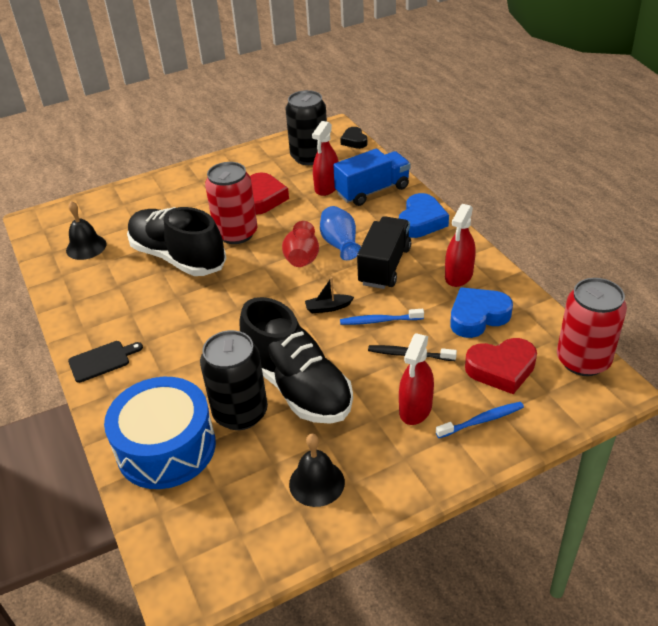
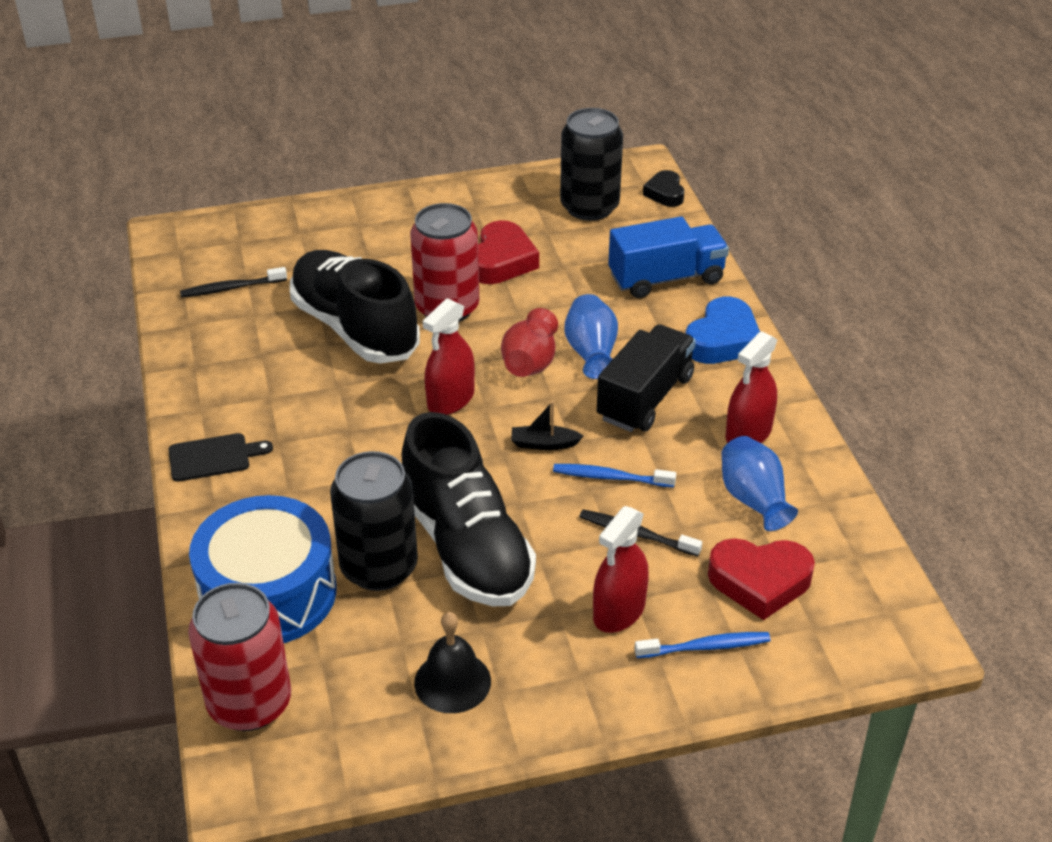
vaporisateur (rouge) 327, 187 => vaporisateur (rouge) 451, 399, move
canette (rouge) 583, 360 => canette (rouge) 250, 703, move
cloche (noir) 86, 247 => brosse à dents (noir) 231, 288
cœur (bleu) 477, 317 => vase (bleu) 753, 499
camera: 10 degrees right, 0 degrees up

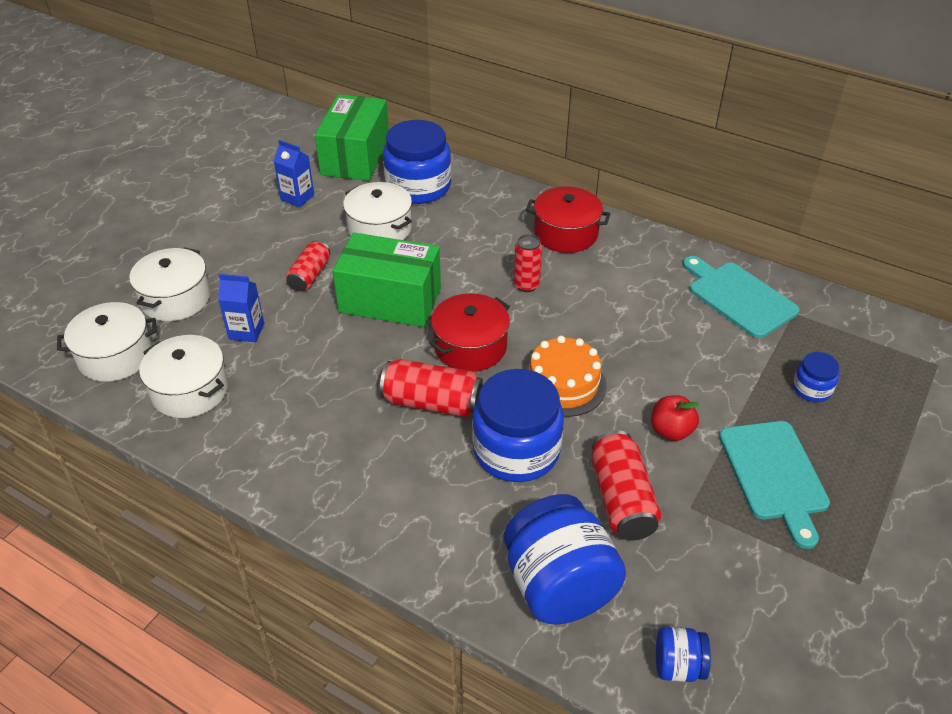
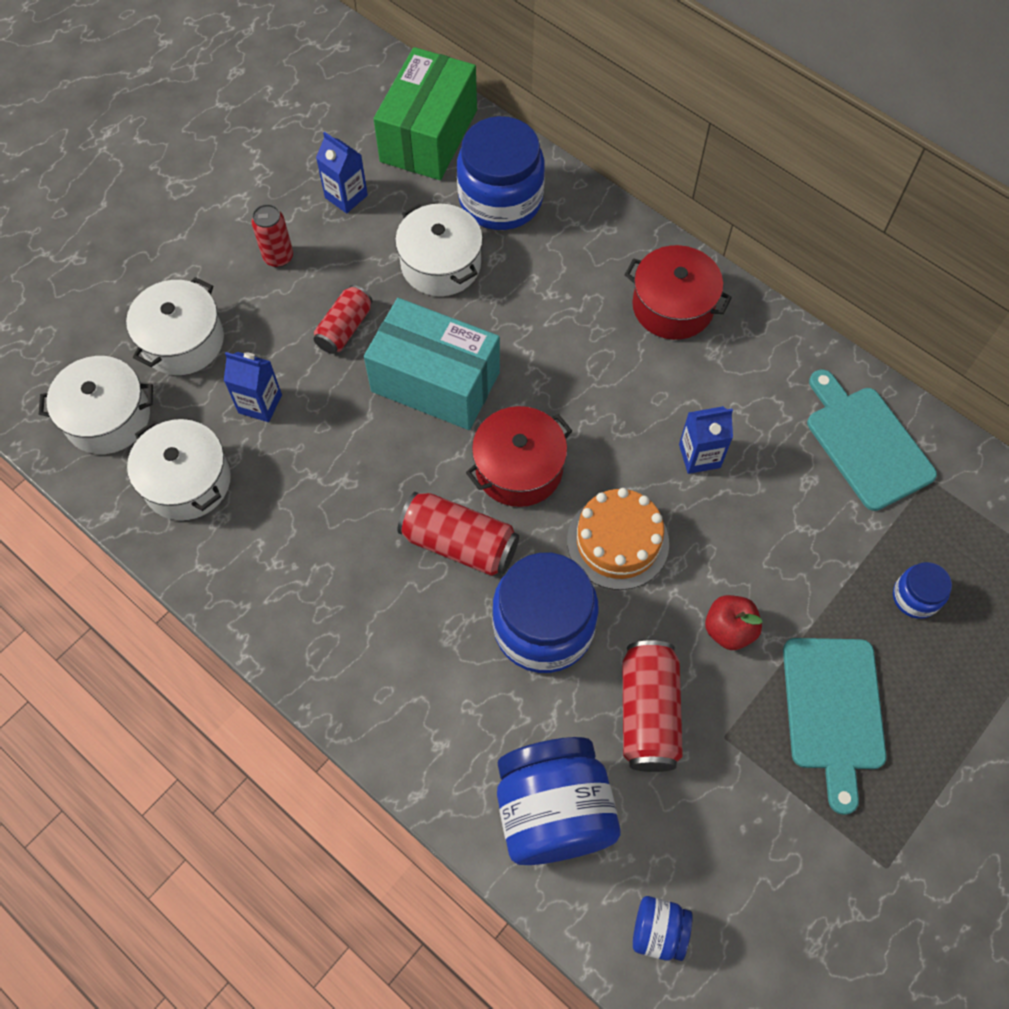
nothing => brique de lait (bleu) 699, 456
canette (rouge) 526, 285 => canette (rouge) 278, 257, move
boîte (vert) 390, 300 => boîte (turquoise) 435, 382
camera: 10 degrees right, 20 degrees up

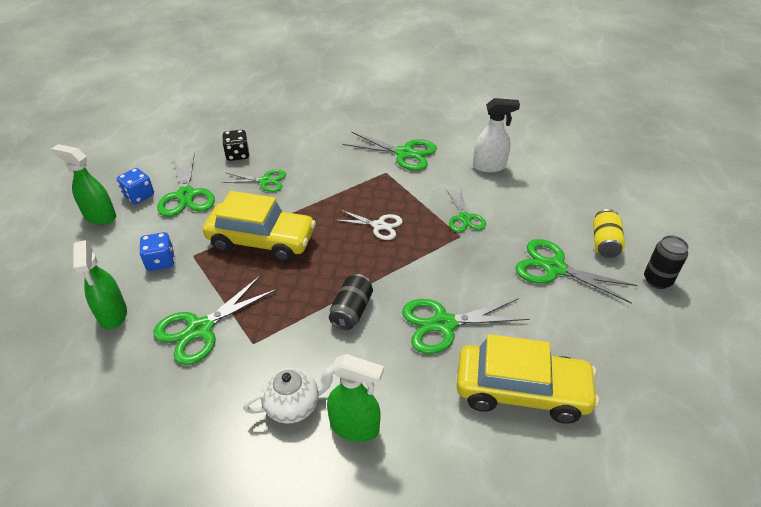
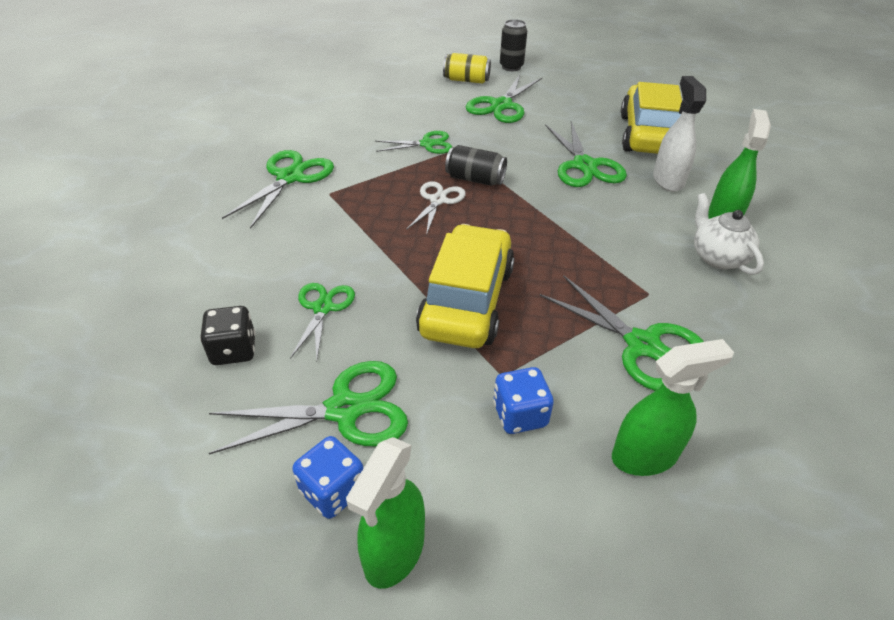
canette (noir) 351, 311 => canette (noir) 475, 179, move
vaporisateur (blanc) 489, 166 => vaporisateur (blanc) 667, 180, move
camera: 90 degrees left, 0 degrees up

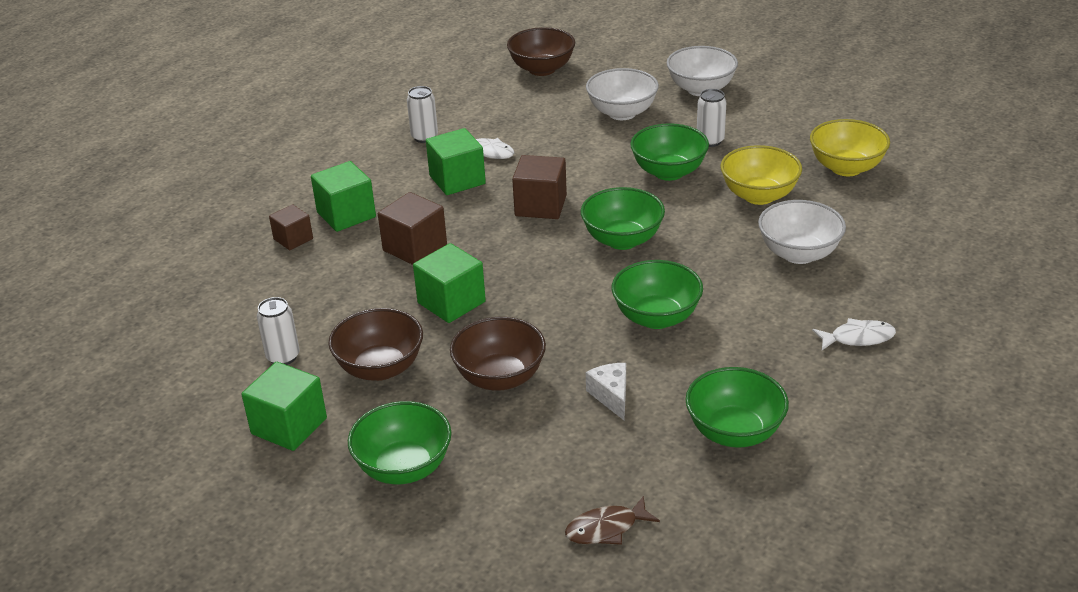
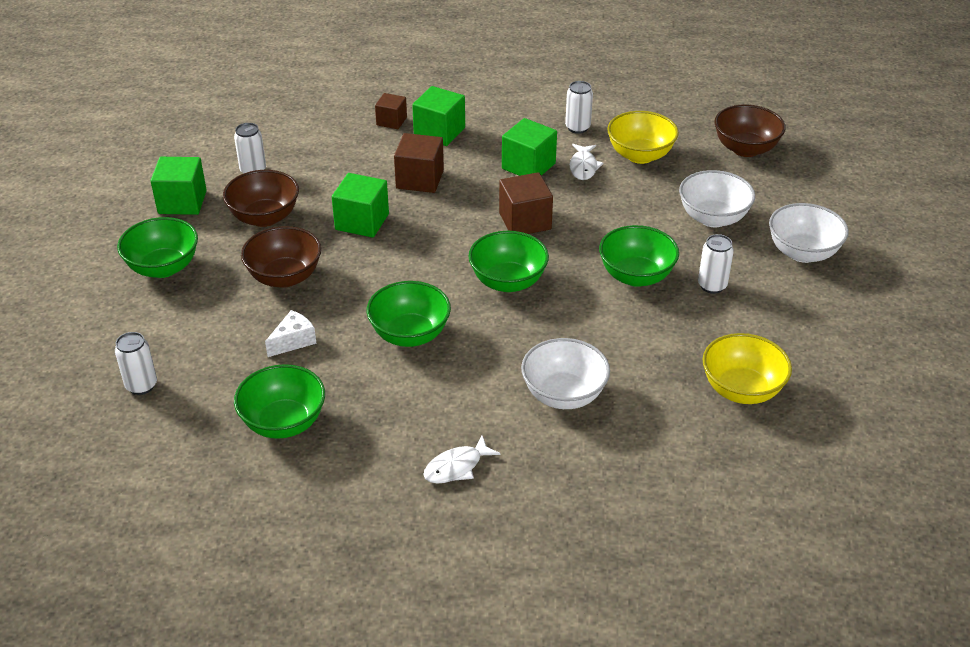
bol (jaune) 759, 196 => bol (jaune) 640, 155, move
poisson (marron) 606, 529 => canette (blanc) 141, 385
poisson (blanc) 858, 338 => poisson (blanc) 456, 467, 90 degrees clockwise
camera: 60 degrees right, 5 degrees up

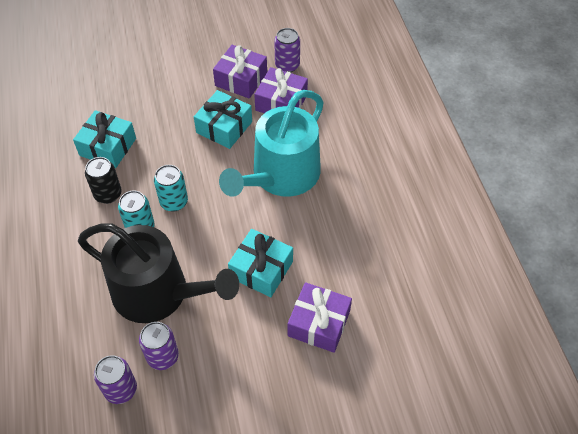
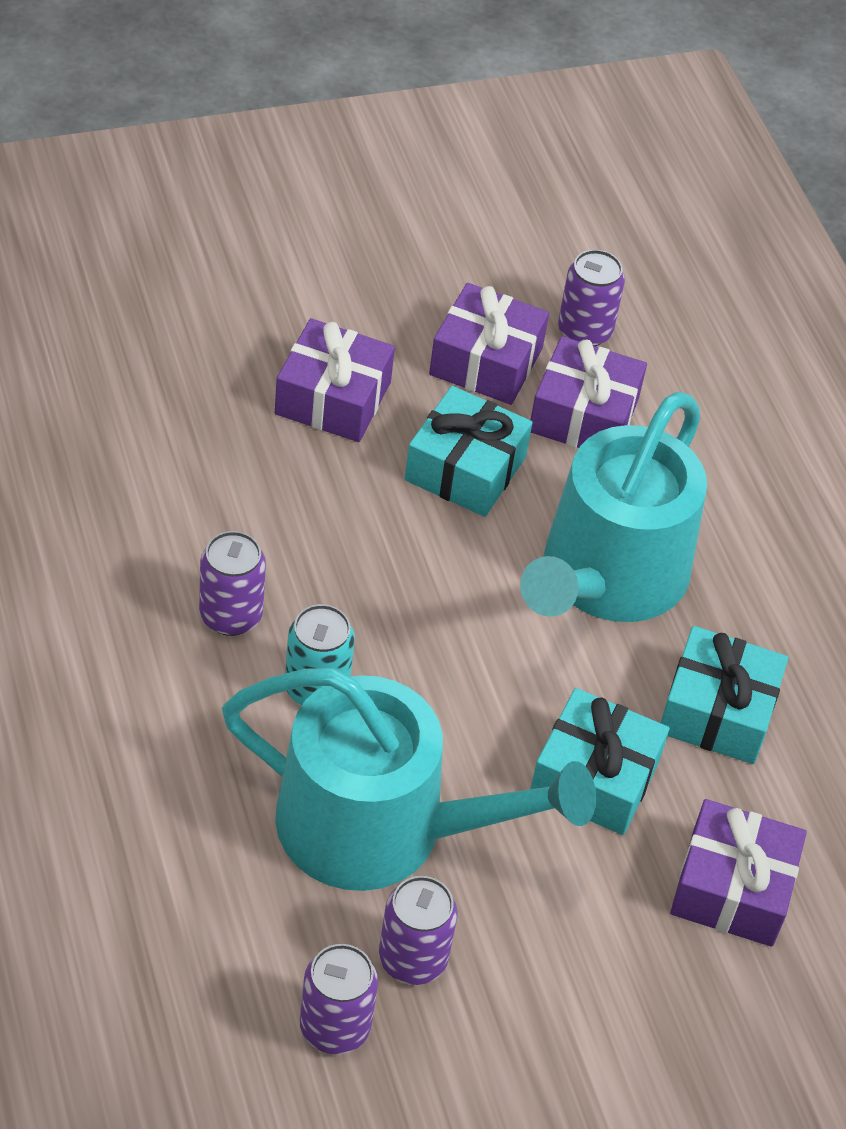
canette (turquoise) 174, 202 => nothing
nothing => cadeau (violet) 333, 398
cadeau (turquoise) 108, 147 => cadeau (turquoise) 717, 711, move
arrosoir (noir) 158, 293 => arrosoir (turquoise) 380, 827
canette (noir) 108, 194 => canette (violet) 230, 615
camera: 10 degrees left, 5 degrees down

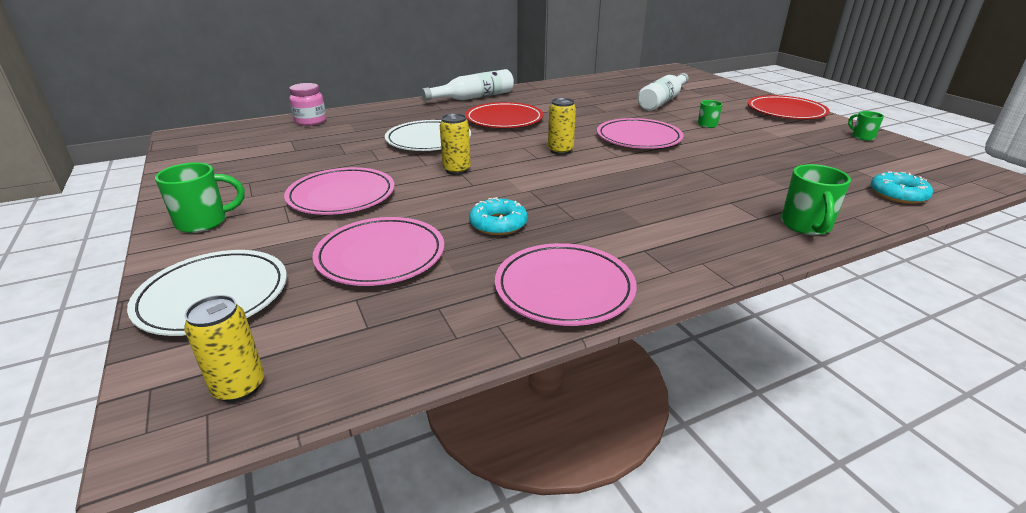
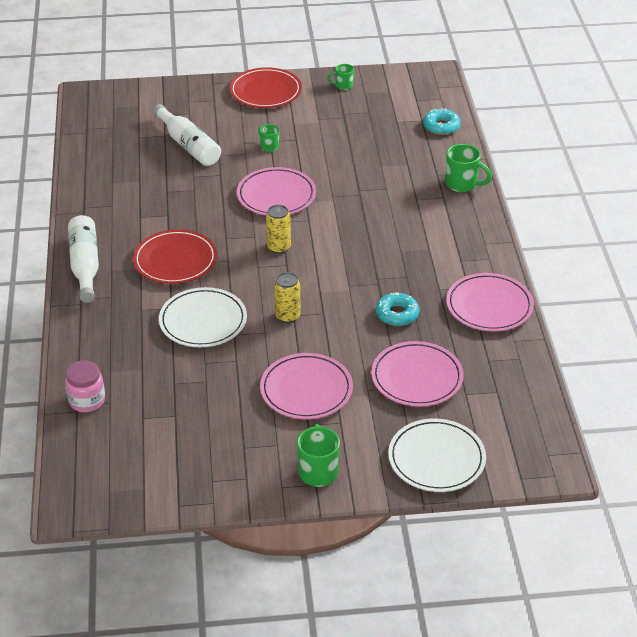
canette (jaune) 239, 387 => nothing
camera: 70 degrees left, 10 degrees up

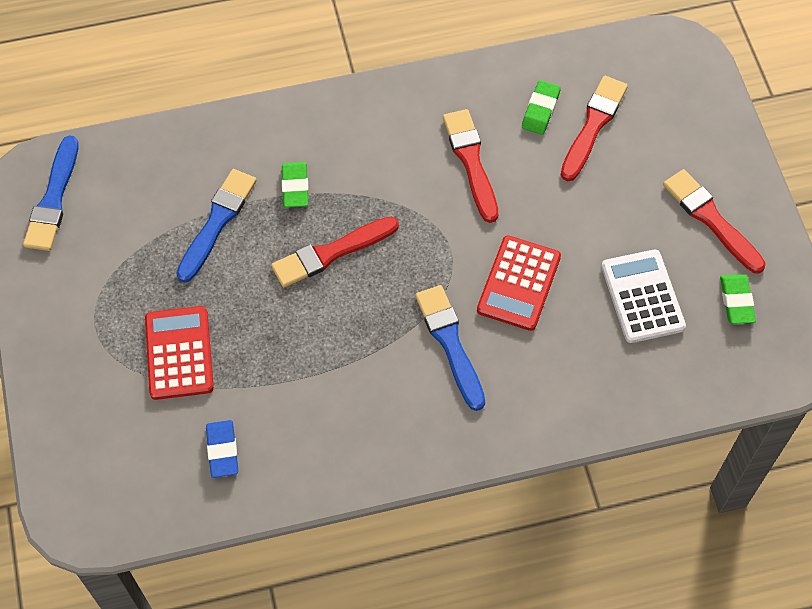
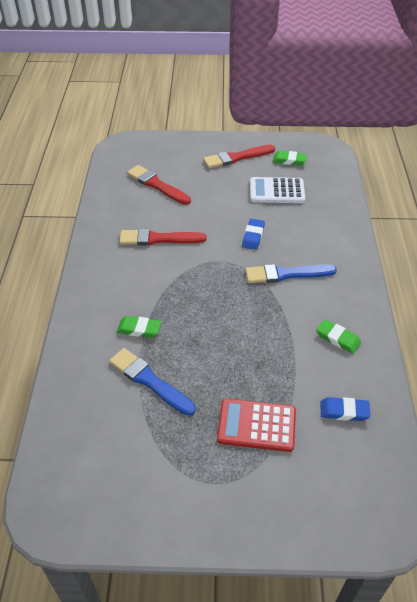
pinceau (bleu) 53, 199 => nothing
pinceau (rouge) 331, 253 => nothing
gomme (vert) 540, 110 => gomme (vert) 338, 338, move
calculatrice (rouge) 518, 283 => gomme (bleu) 253, 236
camera: 75 degrees left, 15 degrees down

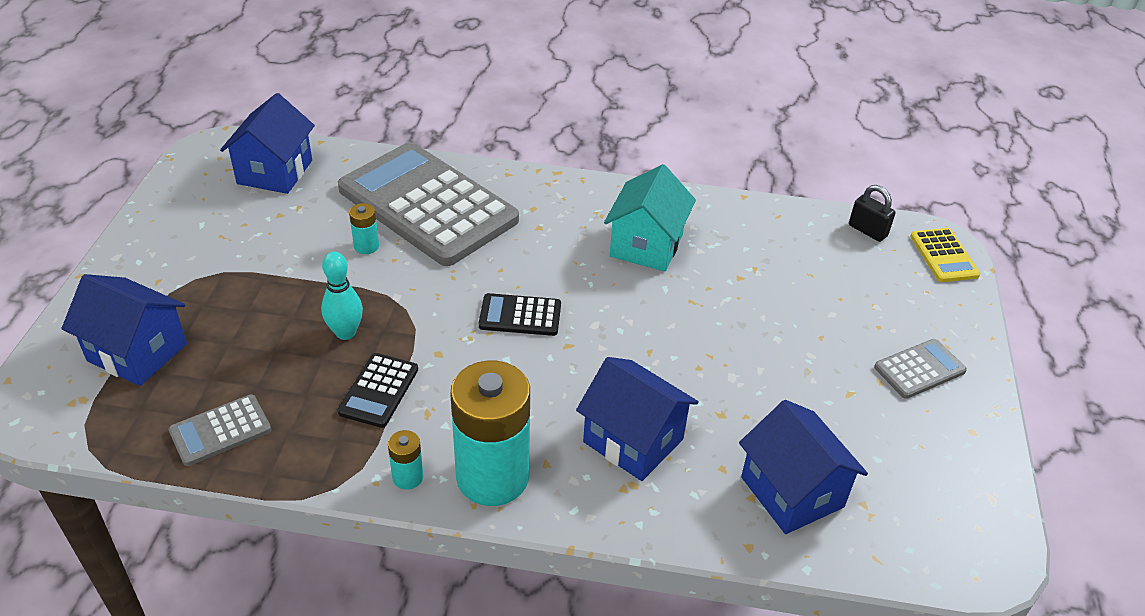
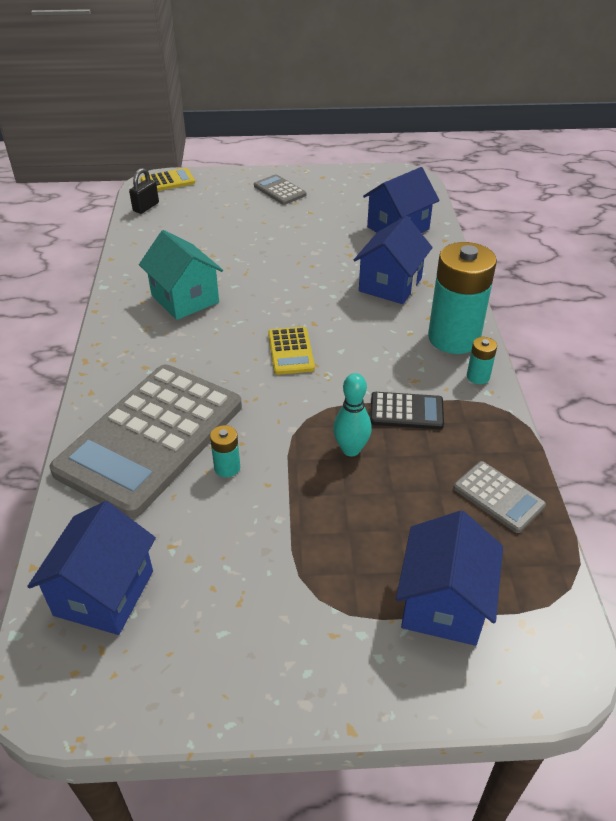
calculatrice (noir) 520, 316 => calculatrice (jaune) 291, 351
maison (bleu) 275, 172 => maison (bleu) 104, 593, 75 degrees counterclockwise
maison (turquoise) 646, 245 => maison (turquoise) 185, 299, 45 degrees clockwise
camera: 100 degrees left, 0 degrees up

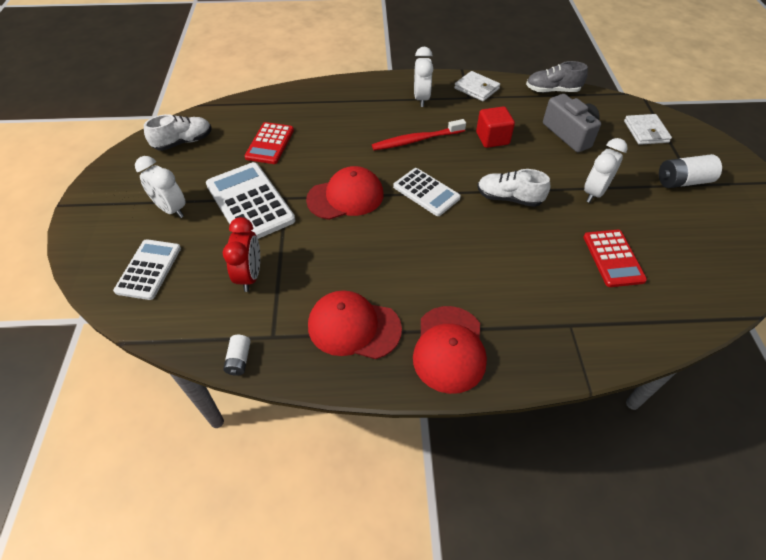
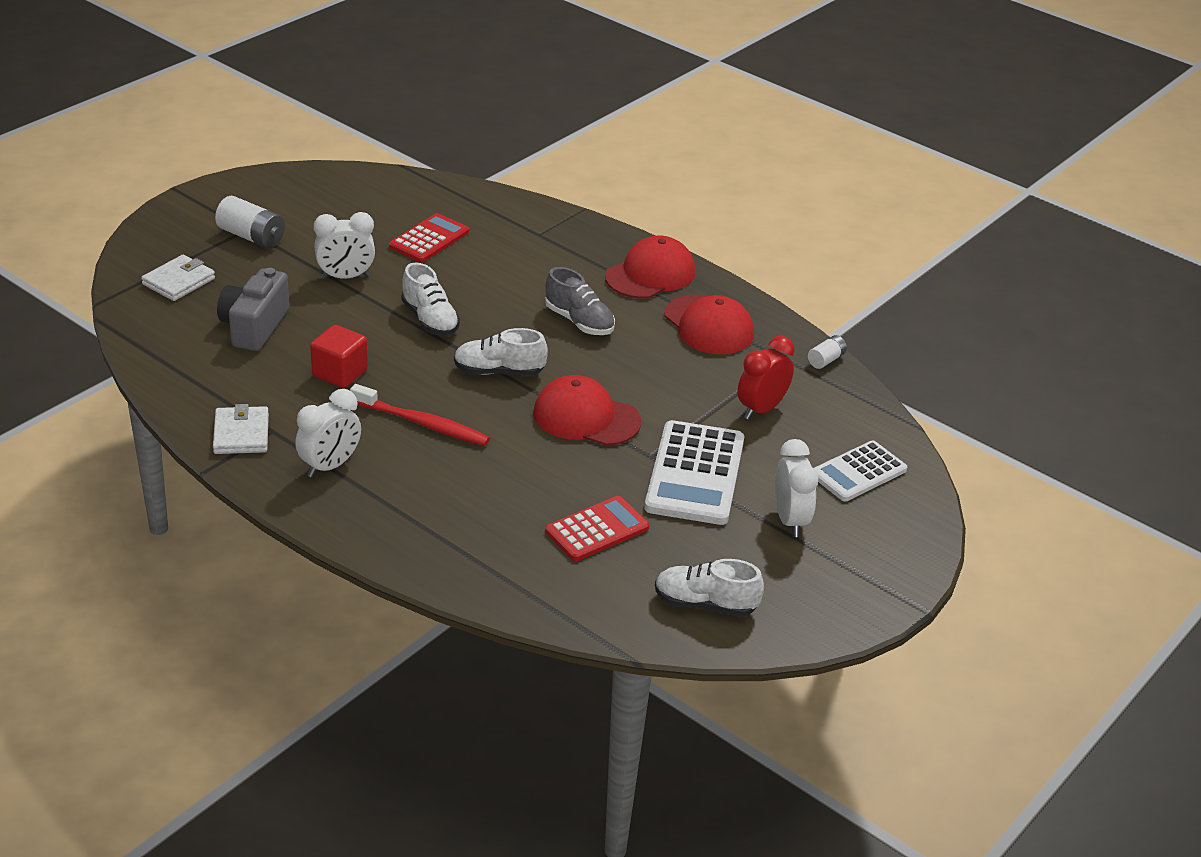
chaussure (gris) 552, 90 => chaussure (gris) 579, 322, move
calculatrice (blanc) 426, 192 => chaussure (blanc) 499, 371
camera: 140 degrees left, 15 degrees down

